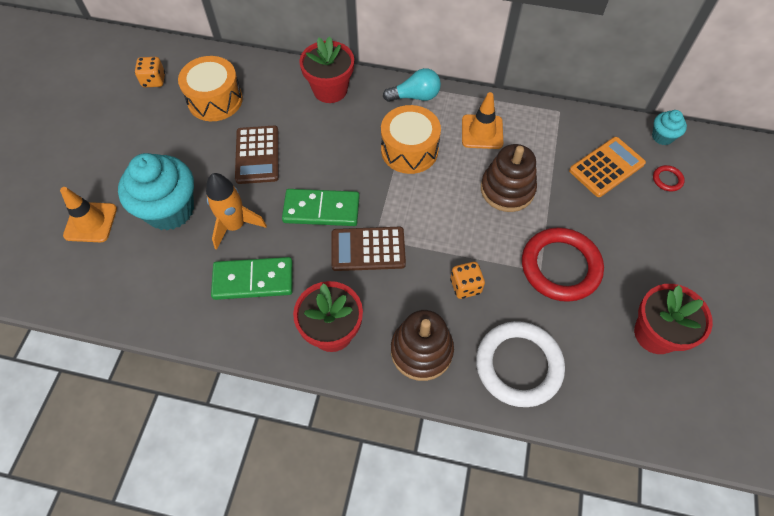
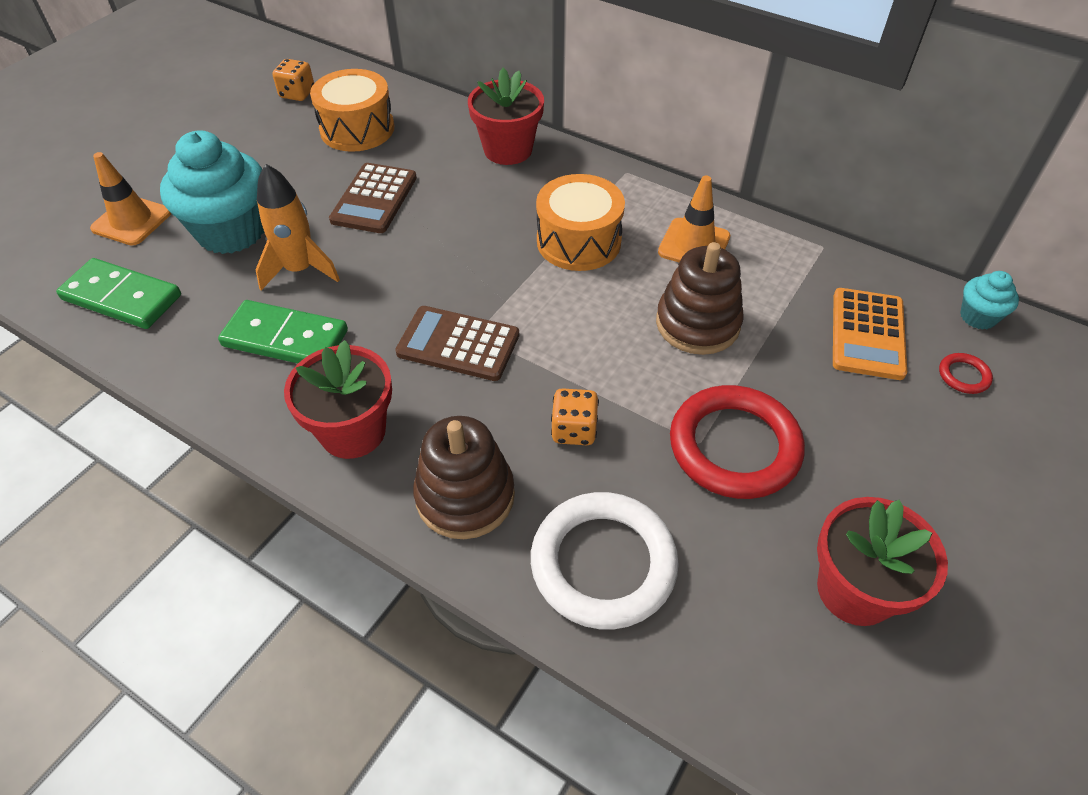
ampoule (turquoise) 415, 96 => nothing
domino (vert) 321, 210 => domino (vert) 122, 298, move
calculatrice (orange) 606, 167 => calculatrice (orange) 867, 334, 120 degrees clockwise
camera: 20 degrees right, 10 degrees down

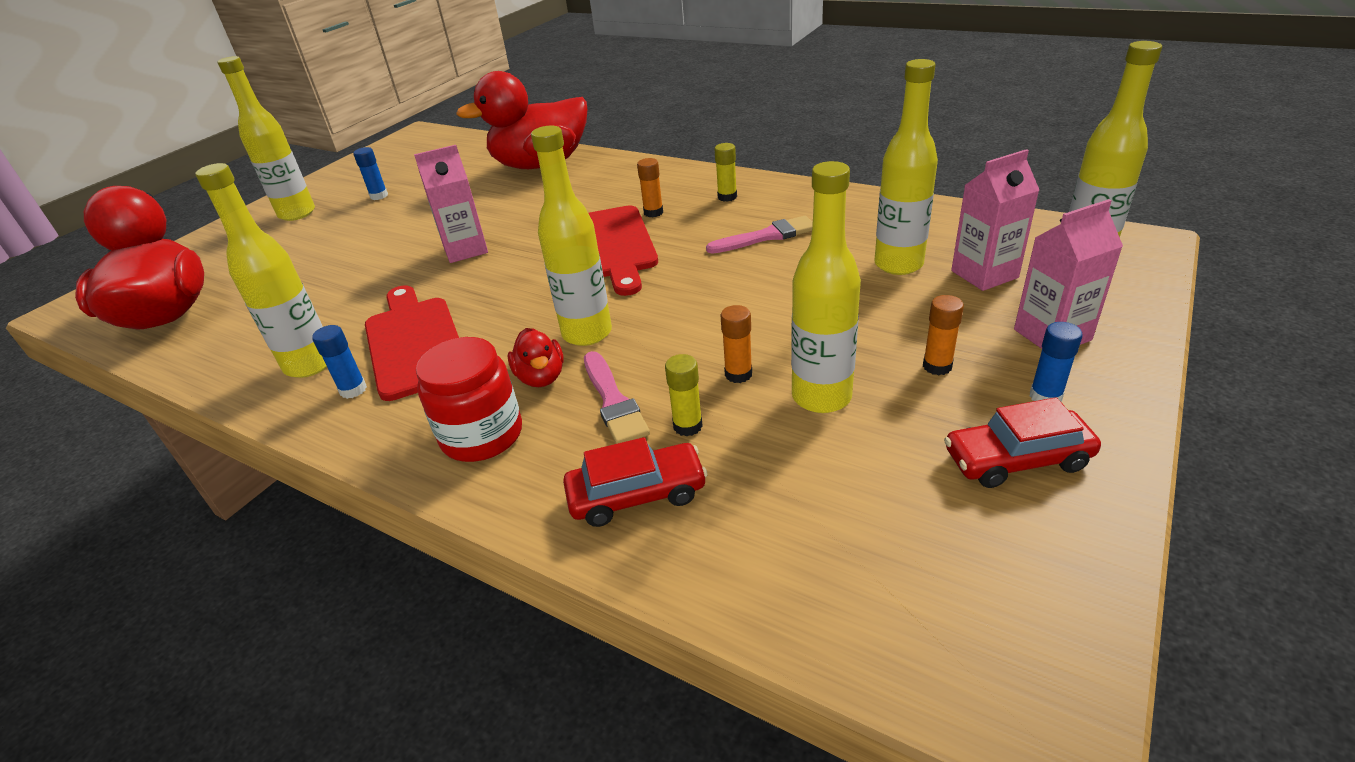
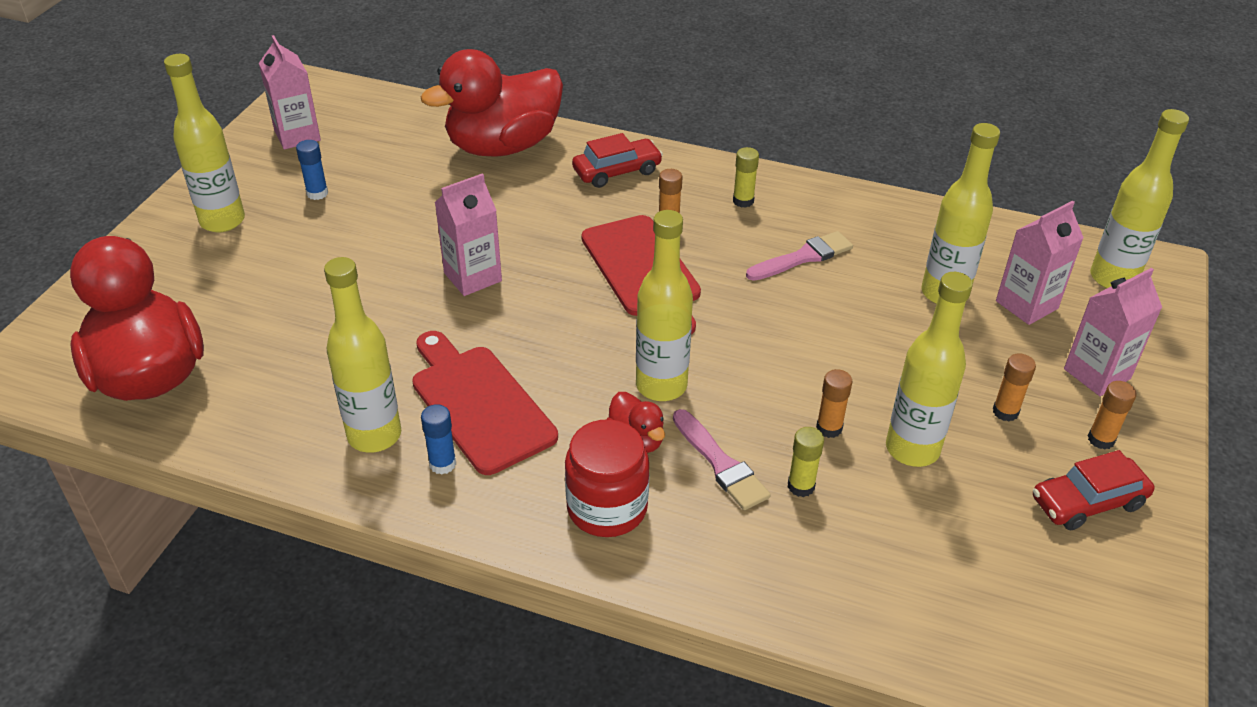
nothing => brique de lait (rose) 297, 135
voiture (rouge) 637, 494 => voiture (rouge) 617, 171, move
bâton de colle (bleu) 1045, 396 => bâton de colle (orange) 1101, 439
camera: 15 degrees left, 5 degrees up

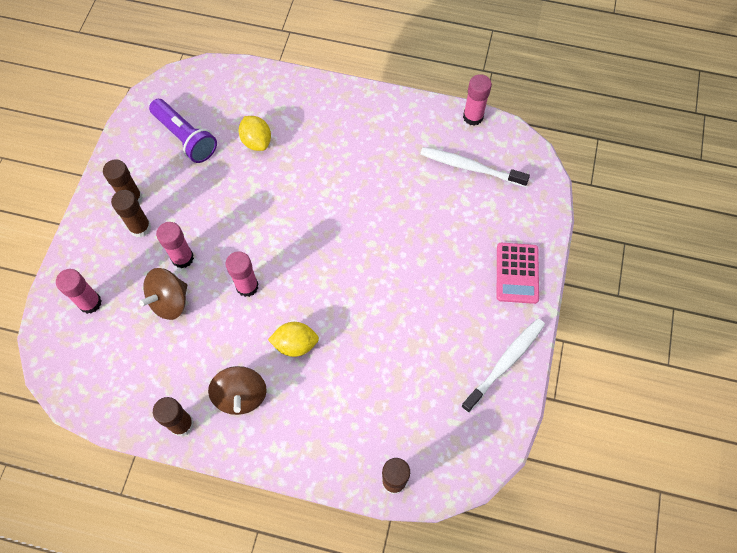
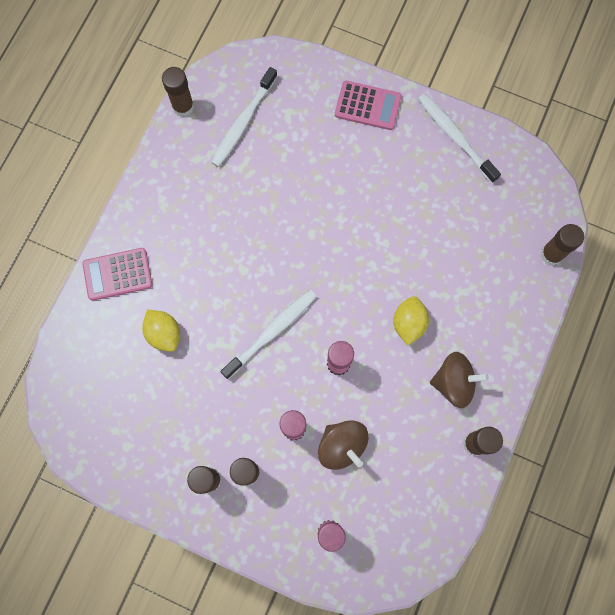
lampe de poche (violet) 186, 137 => nothing
nothing => calculatrice (rose) 117, 274
nothing => brosse à dents (blanc) 272, 332
bâton de colle (rose) 473, 117 => bâton de colle (marron) 183, 107
citron (jaune) 256, 141 => citron (jaune) 164, 333, 75 degrees clockwise
camera: 80 degrees left, 10 degrees up

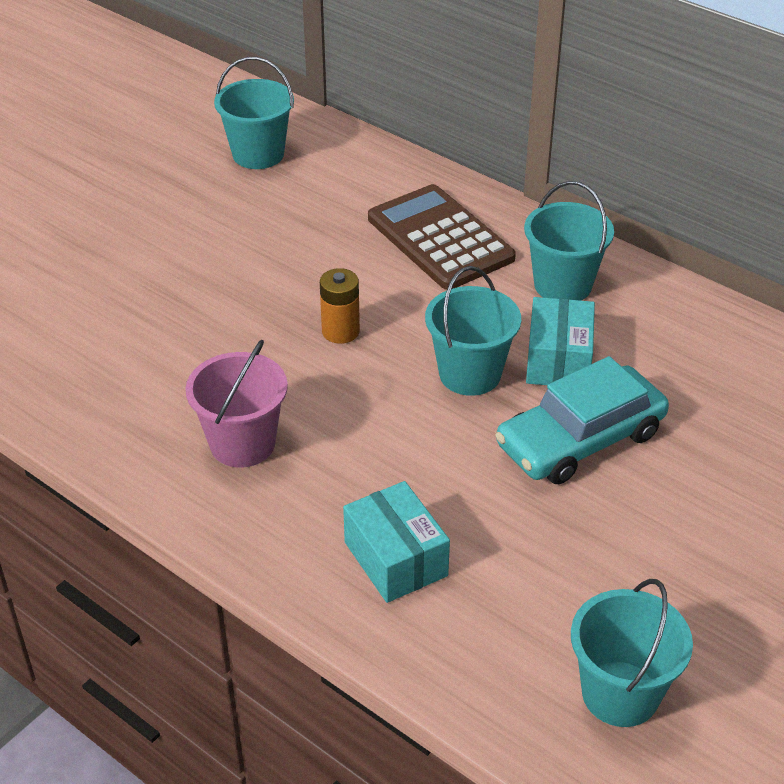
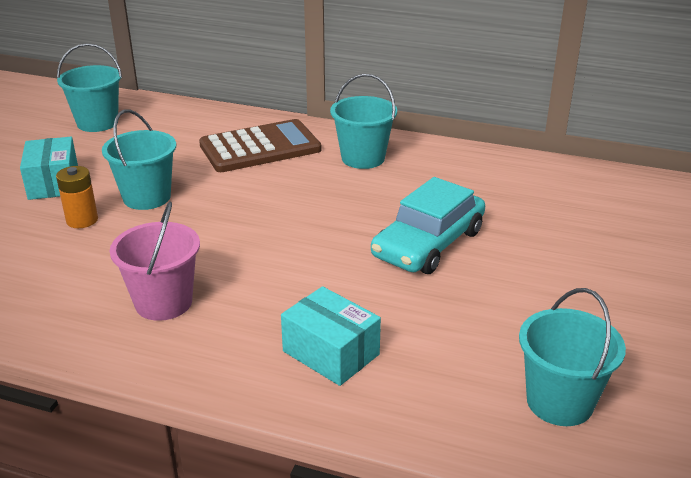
pile (orange) 340, 331 => pile (orange) 82, 220, move
seau (turquoise) 470, 374 => seau (turquoise) 147, 197, move
boîte (turquoise) 558, 360 => boîte (turquoise) 53, 183, move
calculatrice (marron) 440, 238 => calculatrice (marron) 260, 147, 120 degrees clockwise
camera: 20 degrees left, 10 degrees down

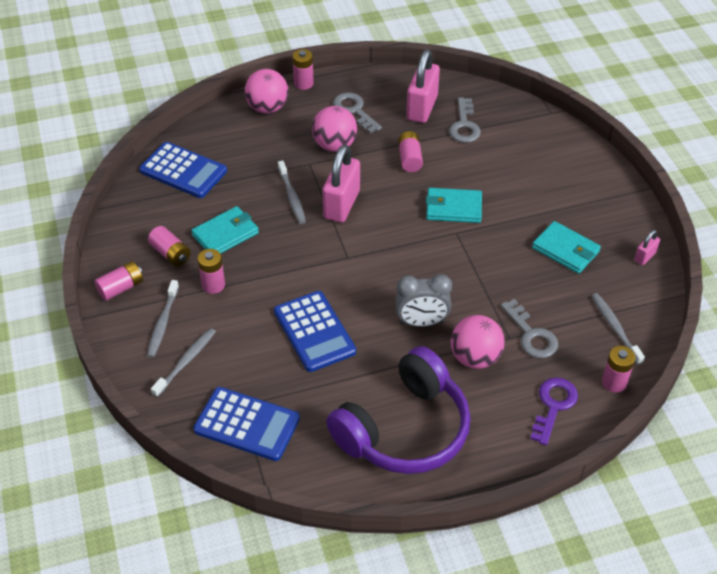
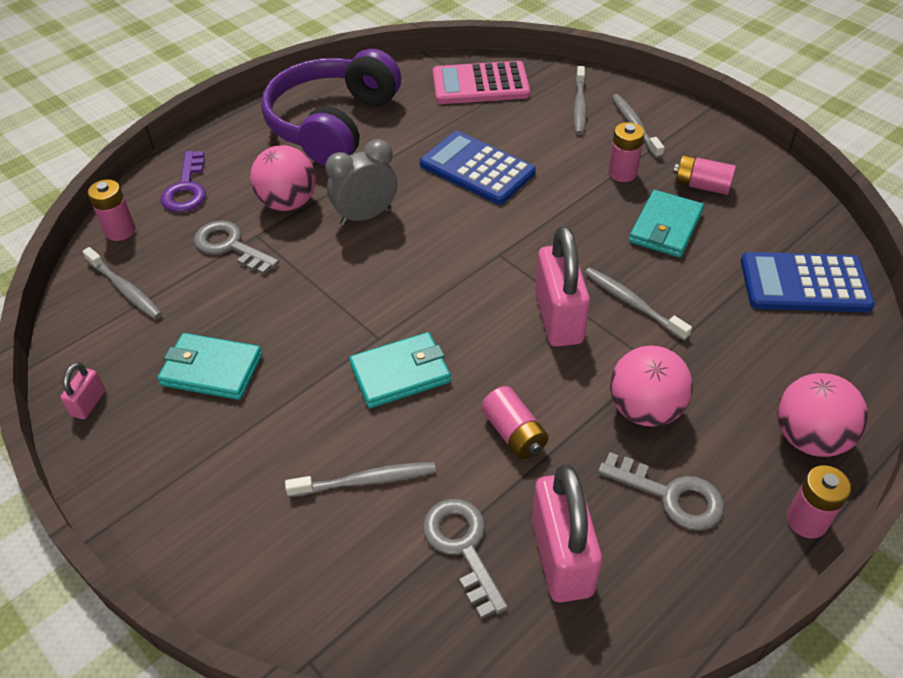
pile (rose) 121, 288 => nothing
nothing => brosse à dents (gris) 366, 481
calculatrice (bleu) 247, 424 => calculatrice (rose) 480, 84
camera: 155 degrees right, 0 degrees up

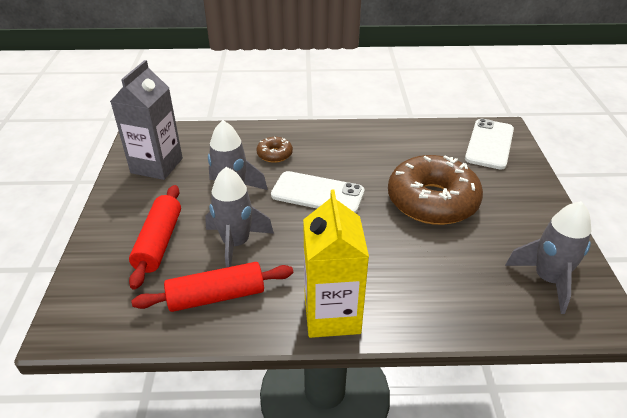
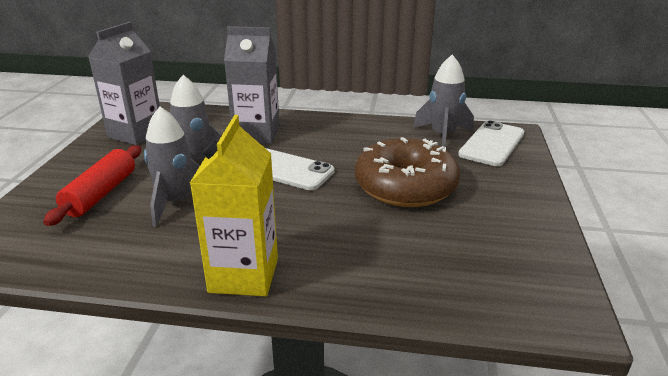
rouleau à pâtisserie (rouge) 216, 296 => nothing
fusée (gris) 548, 280 => fusée (gris) 442, 136, move
beignet (marron) 274, 154 => brique de lait (gris) 256, 134
camera: 10 degrees right, 10 degrees down

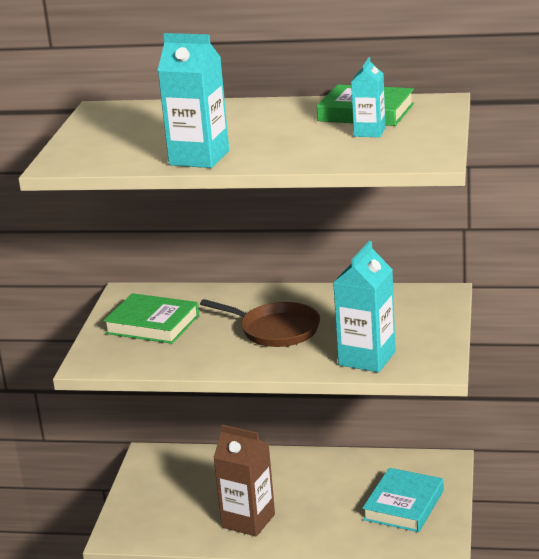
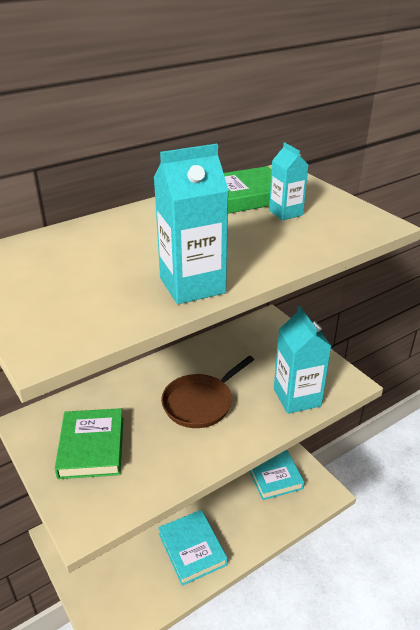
brique de lait (marron) 248, 521 => livre (turquoise) 192, 549
livre (vert) 152, 324 => livre (vert) 92, 447, 75 degrees counterclockwise
poêle (marron) 276, 330 => poêle (marron) 200, 403, 150 degrees clockwise
camera: 45 degrees left, 10 degrees up

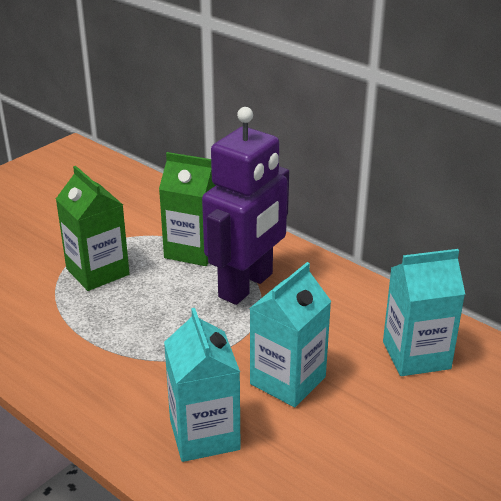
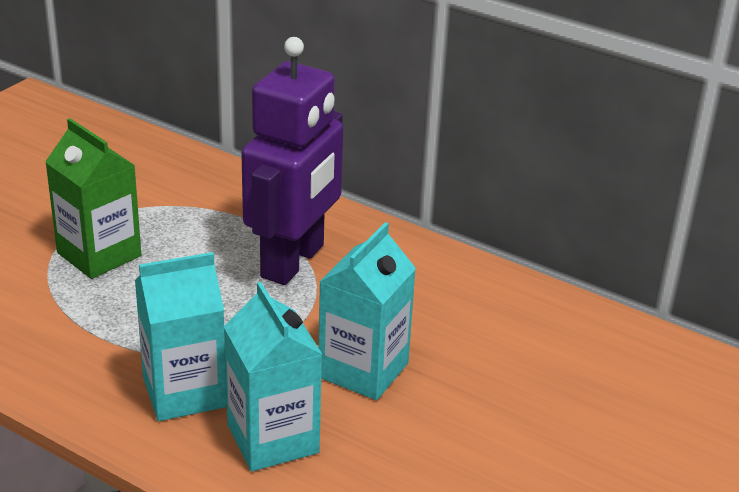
brique de lait (vert) 193, 250 => nothing
brique de lait (turquoise) 416, 355 => brique de lait (turquoise) 184, 392, move
camera: 10 degrees left, 0 degrees up

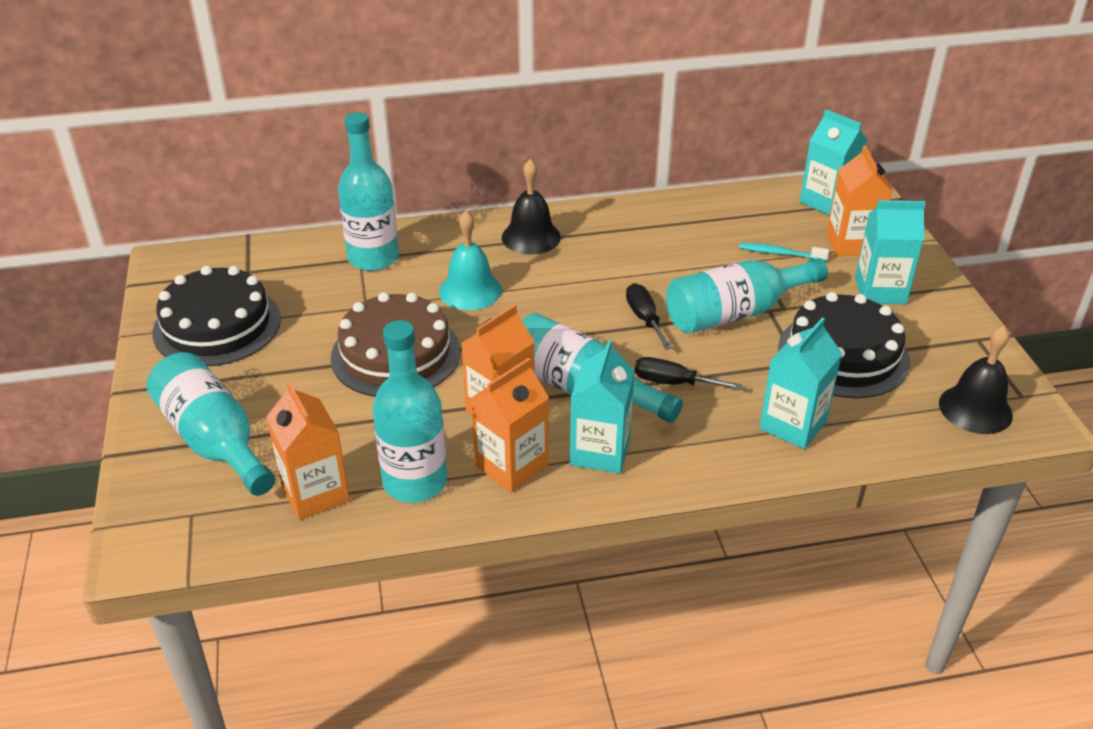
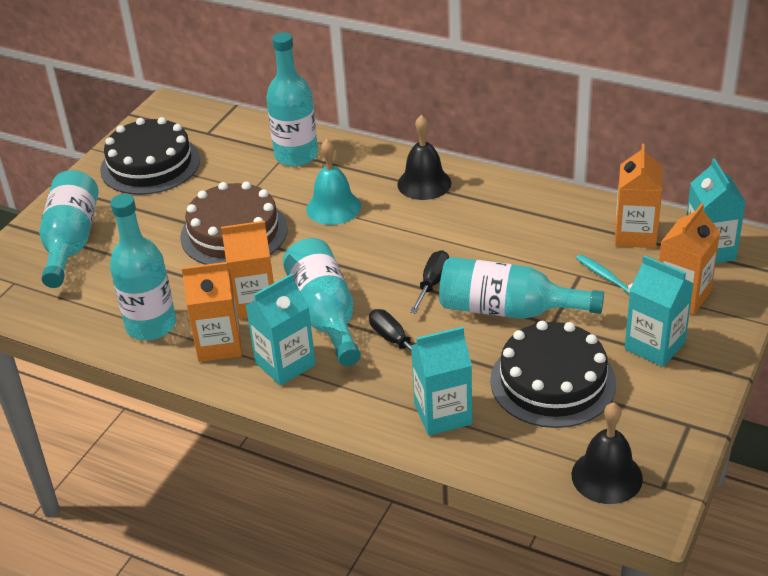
brique de lait (orange) 315, 493 => brique de lait (orange) 635, 234, move
camera: 40 degrees right, 0 degrees up

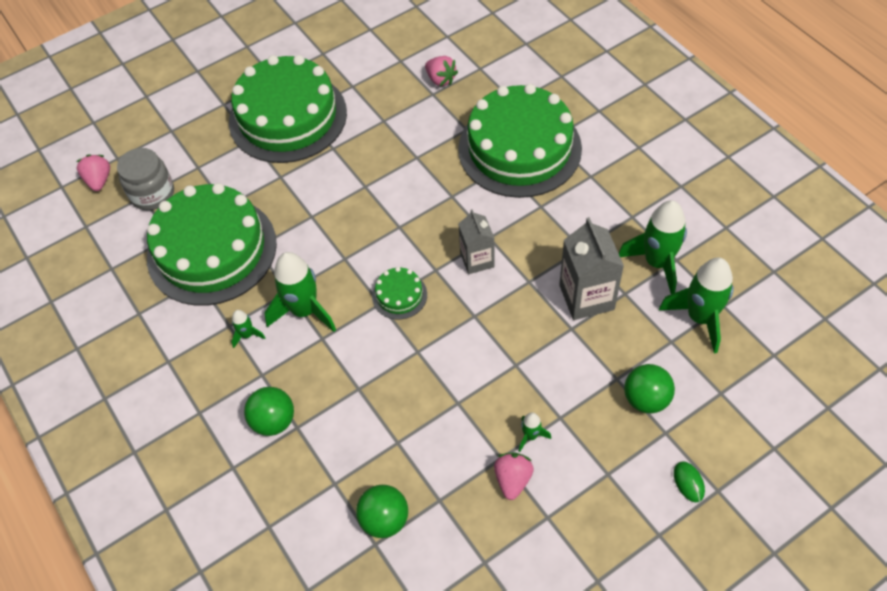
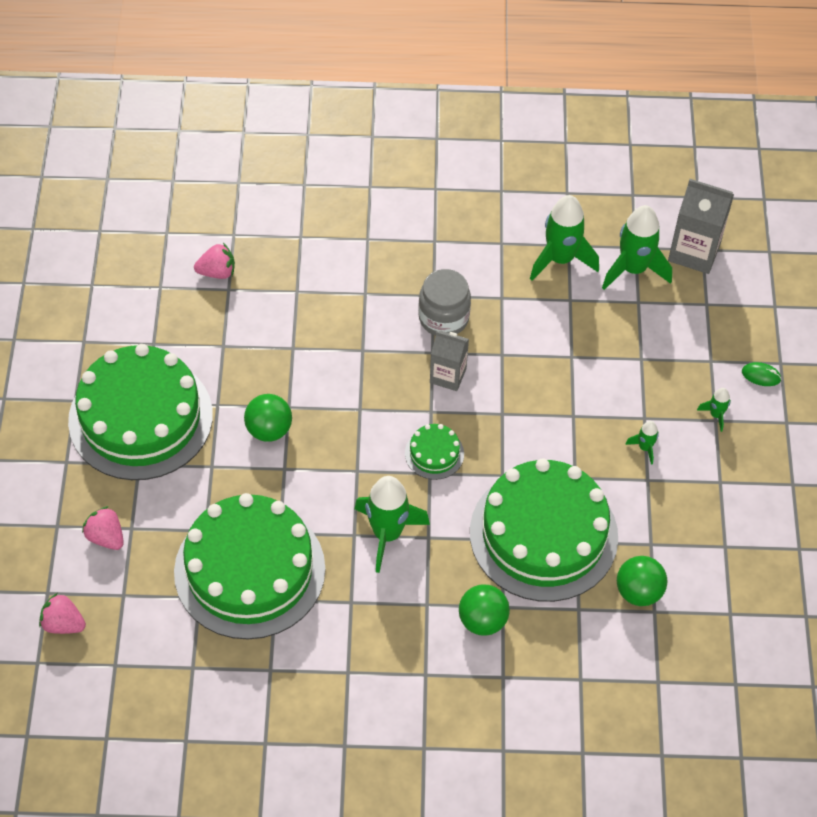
bocal (gris) 152, 194 => bocal (gris) 443, 318, move
fusée (vert) 247, 335 => fusée (vert) 715, 415, move
gâteau (vert) 519, 148 => gâteau (vert) 543, 534, move
fraise (rose) 512, 479 => fraise (rose) 106, 537, move
brique de lait (gris) 586, 297 => brique de lait (gris) 694, 252, move
balle (vert) 646, 399 => balle (vert) 269, 430, move
camera: 60 degrees left, 0 degrees up

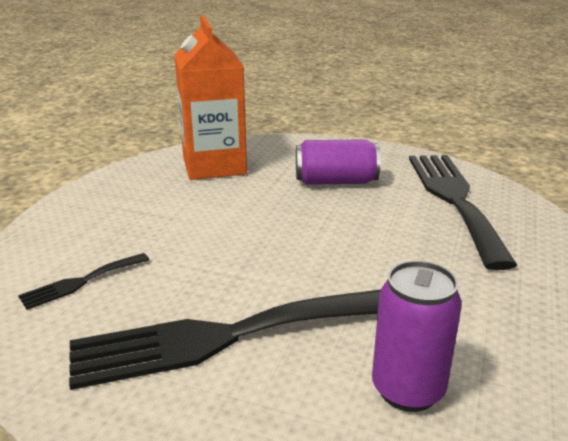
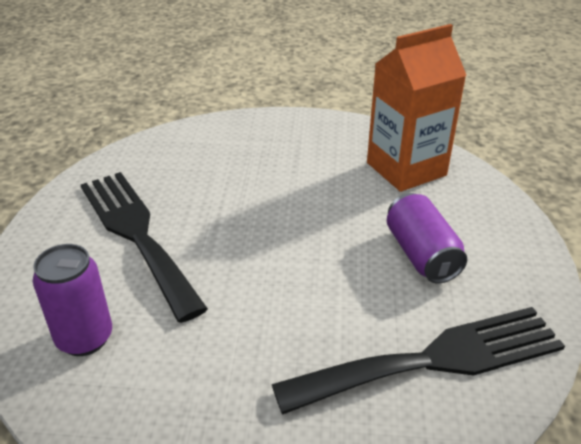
fourchette (noir) 81, 282 => nothing
camera: 75 degrees right, 10 degrees up

